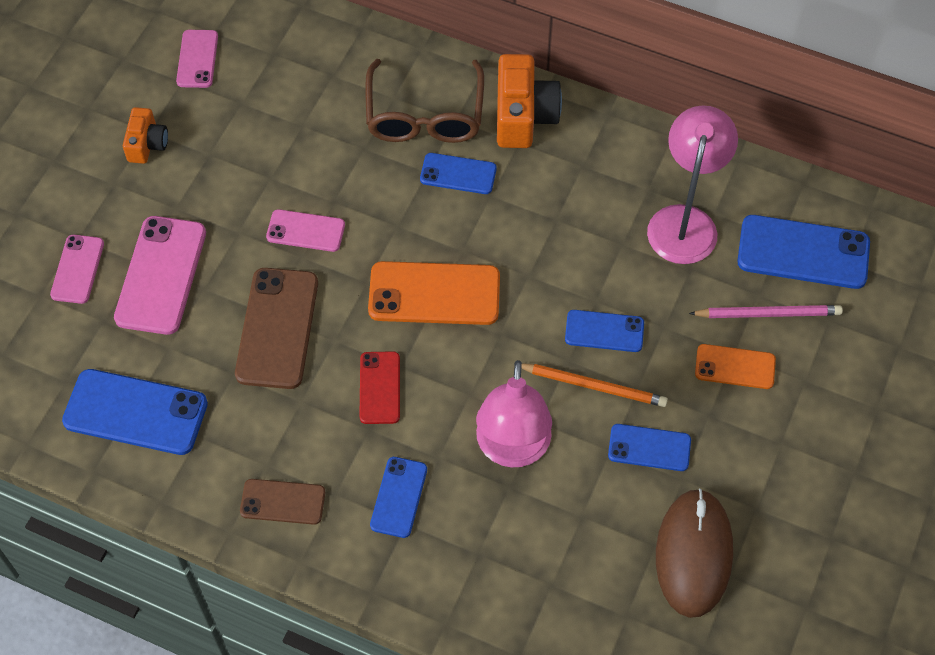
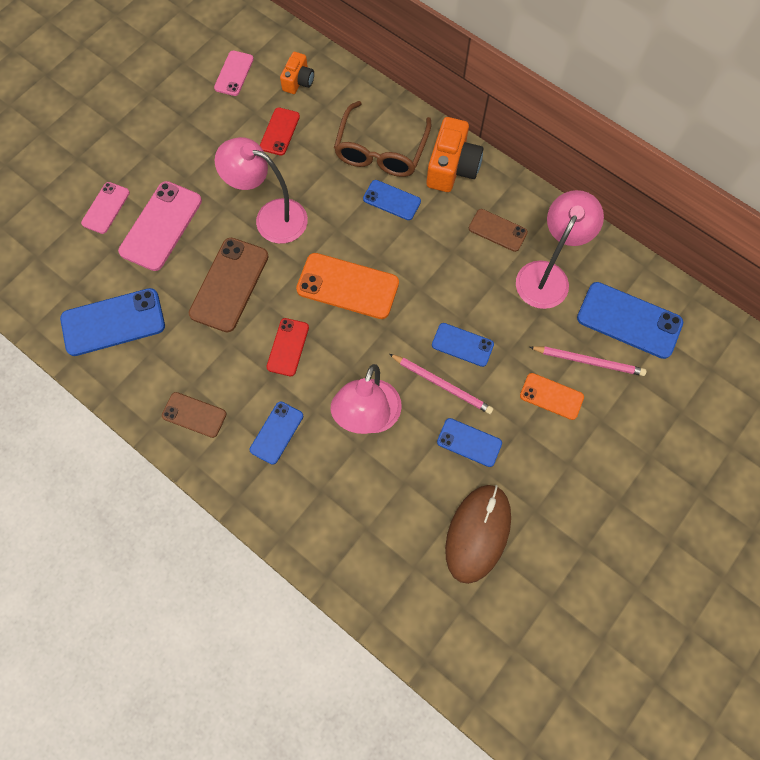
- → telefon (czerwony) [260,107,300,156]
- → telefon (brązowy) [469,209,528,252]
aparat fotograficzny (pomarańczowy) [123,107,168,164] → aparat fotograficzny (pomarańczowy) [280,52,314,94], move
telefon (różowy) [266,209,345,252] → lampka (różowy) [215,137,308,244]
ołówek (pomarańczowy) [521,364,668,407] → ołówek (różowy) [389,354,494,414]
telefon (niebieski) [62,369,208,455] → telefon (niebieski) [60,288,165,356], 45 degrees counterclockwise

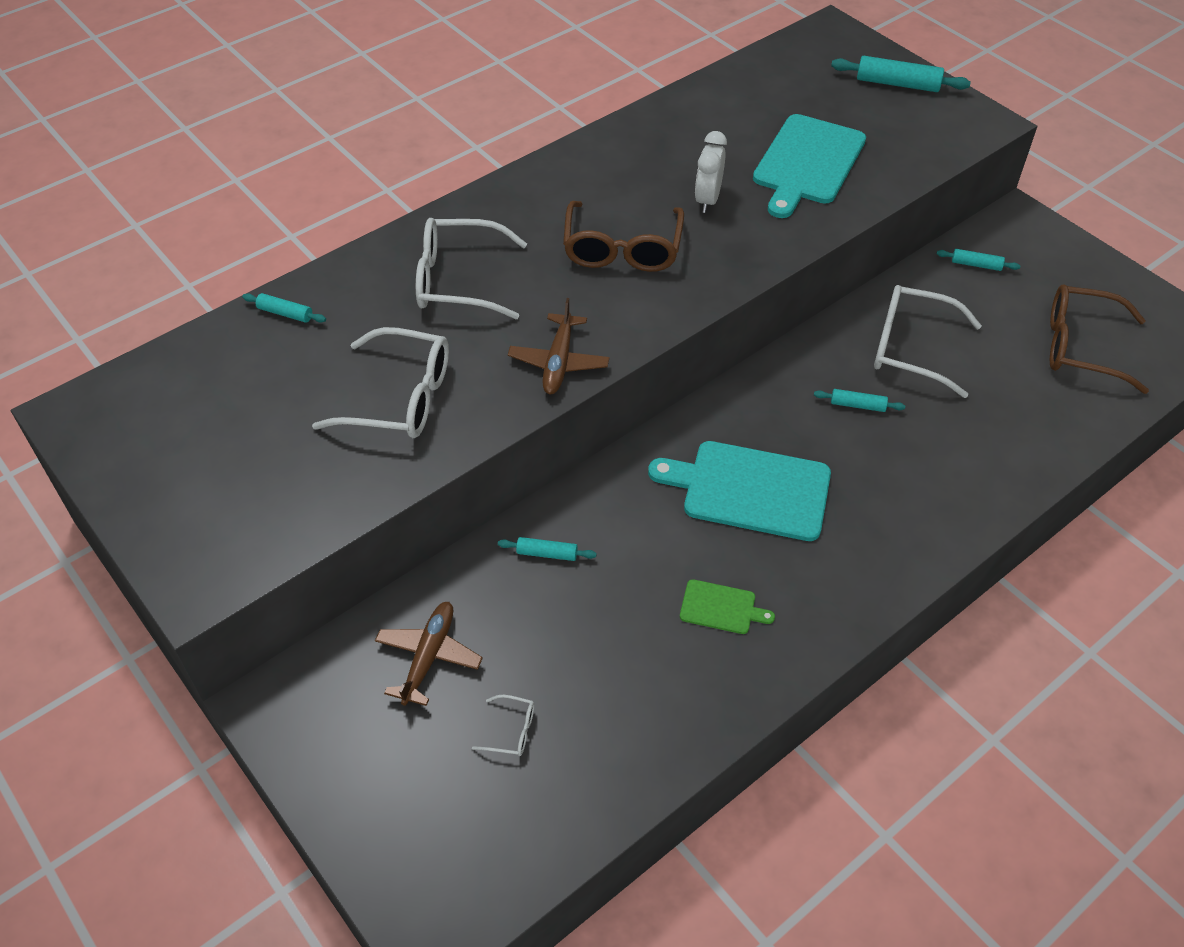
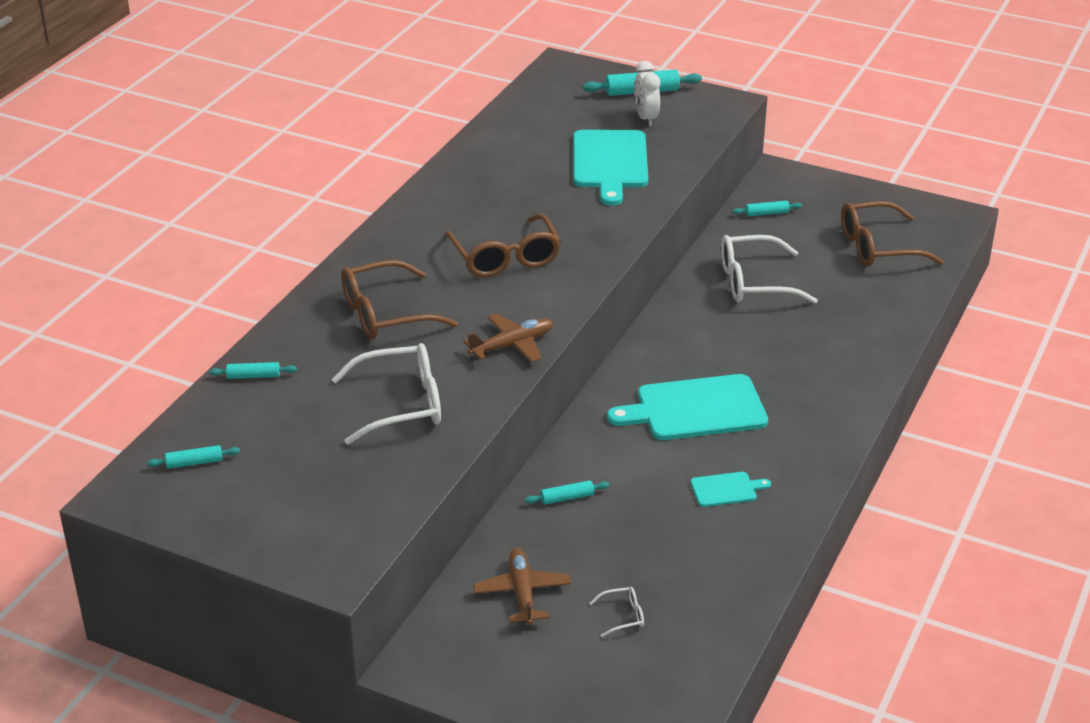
budzik (biały) [695,131,727,213] → budzik (biały) [634,61,660,126], move
wałek do ciasta (turkusowy) [814,389,905,412] → wałek do ciasta (turkusowy) [147,445,241,469], move
okulary (biały) [416,218,527,319] → okulary (brązowy) [341,260,458,339]
deska do krojenia (zielony) [680,579,775,634] → deska do krojenia (turkusowy) [690,472,771,507]
samolot (brązowy) [508,298,609,394] → samolot (brązowy) [463,313,553,362], 105 degrees counterclockwise

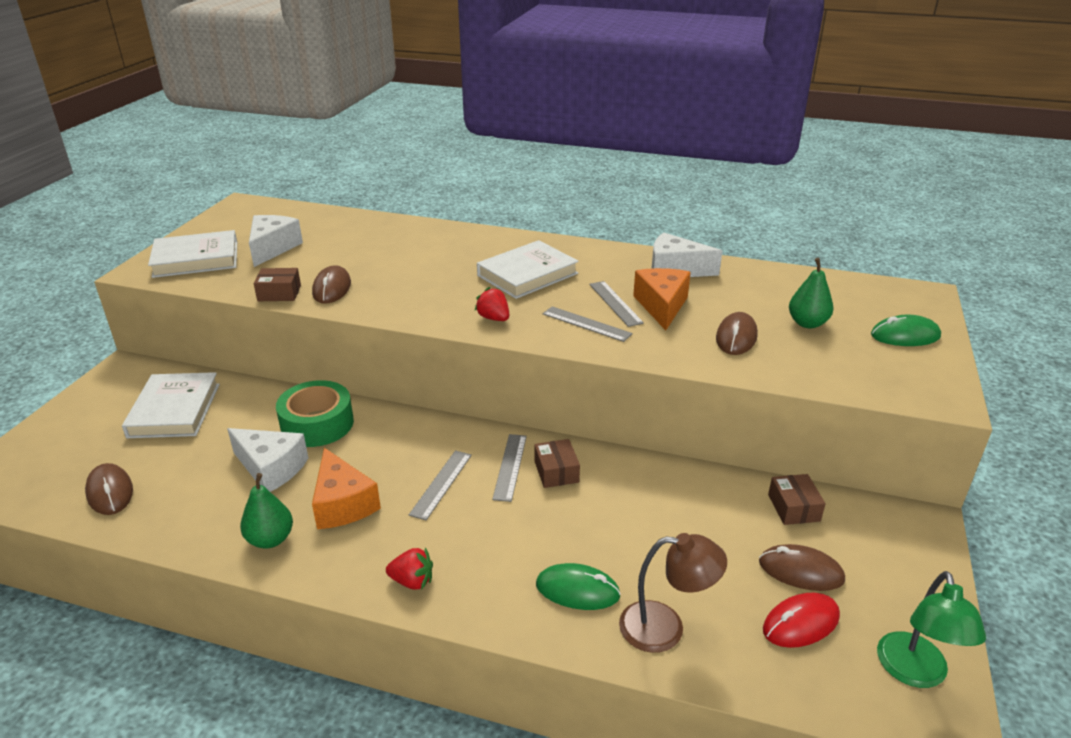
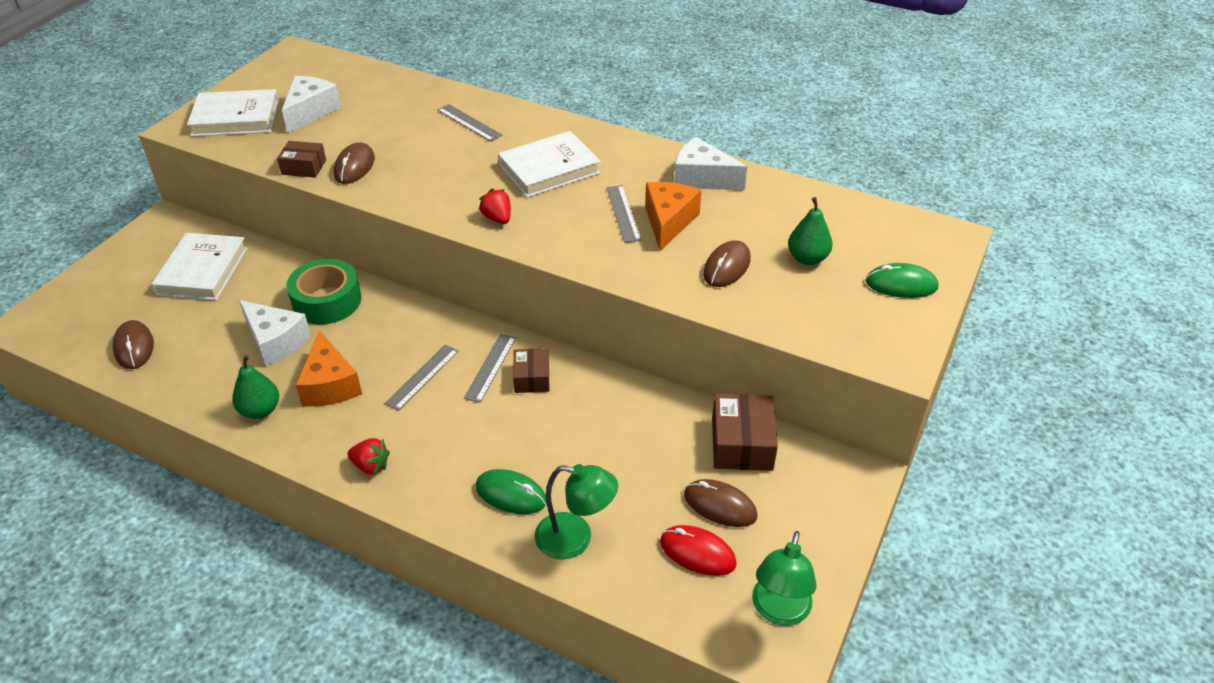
linijka (szary) [543,306,633,342] → linijka (szary) [437,104,502,142], move
lampka (brązowy) [619,533,727,653] → lampka (zielony) [534,464,618,560]
myszka (czerwony) [763,593,840,648] → myszka (czerwony) [660,525,737,576], 45 degrees clockwise
pudełko (brązowy) [768,474,826,525] → pudełko (brązowy) [712,394,778,471], x1.58

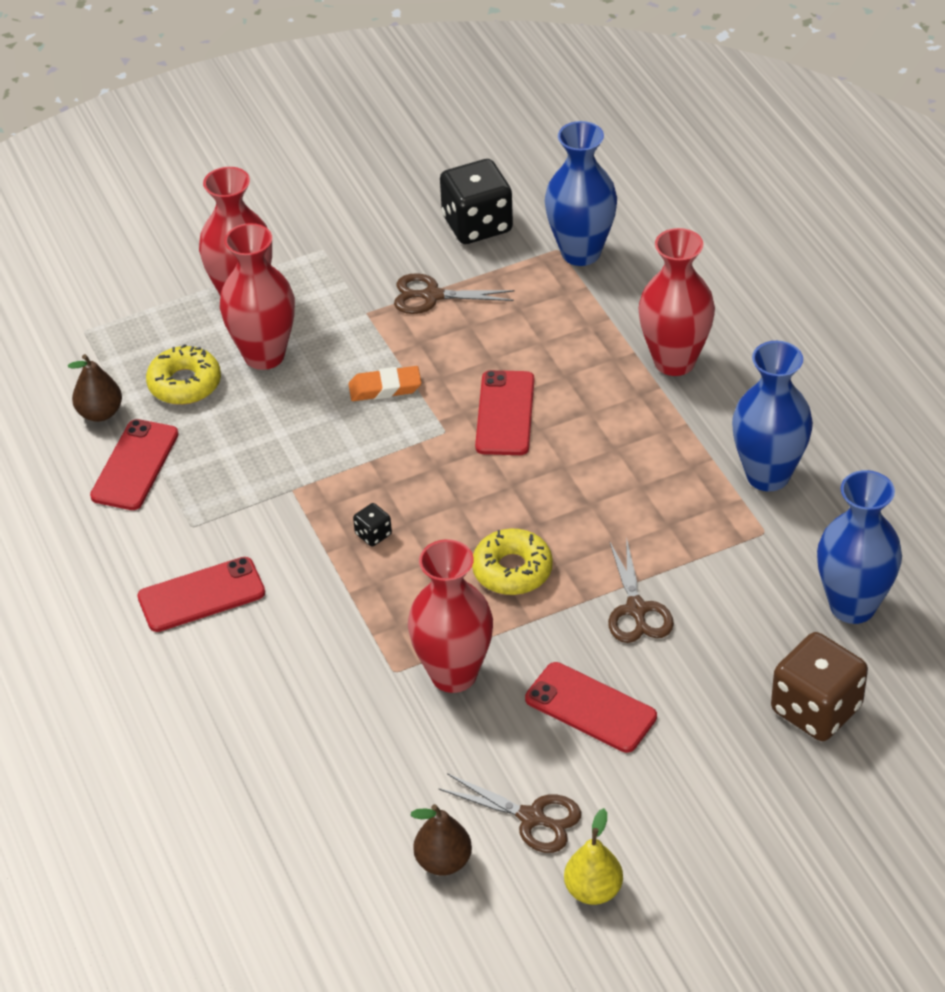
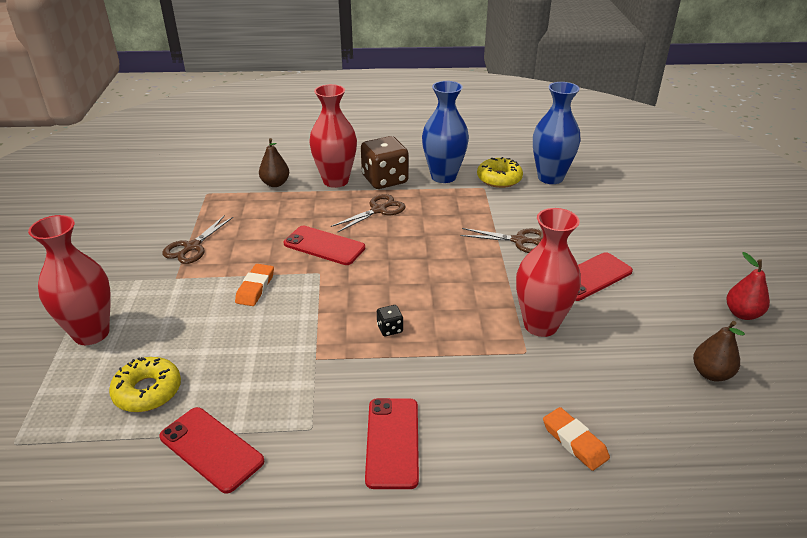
wazon (czerwony) [220,223,295,370] → -
kostka do gry (czarny) [440,159,513,244] → -
wazon (niebieski) [545,121,617,266] → -
- → gumka do mazania (pomarańczowy) [543,407,610,471]
gruszka (brązowy) [68,354,122,422] → gruszka (brązowy) [259,138,289,187], move
nożyczki (brązowy) [439,773,581,853] → nożyczki (brązowy) [331,194,406,232], move
donut (żółty) [472,529,553,595] → donut (żółty) [477,157,523,188], move
kostka do gry (brązowy) [771,632,868,741] → kostka do gry (brązowy) [361,136,409,189], move
gruszka (żółty) [564,808,623,905] → gruszka (czerwony) [726,252,770,320]

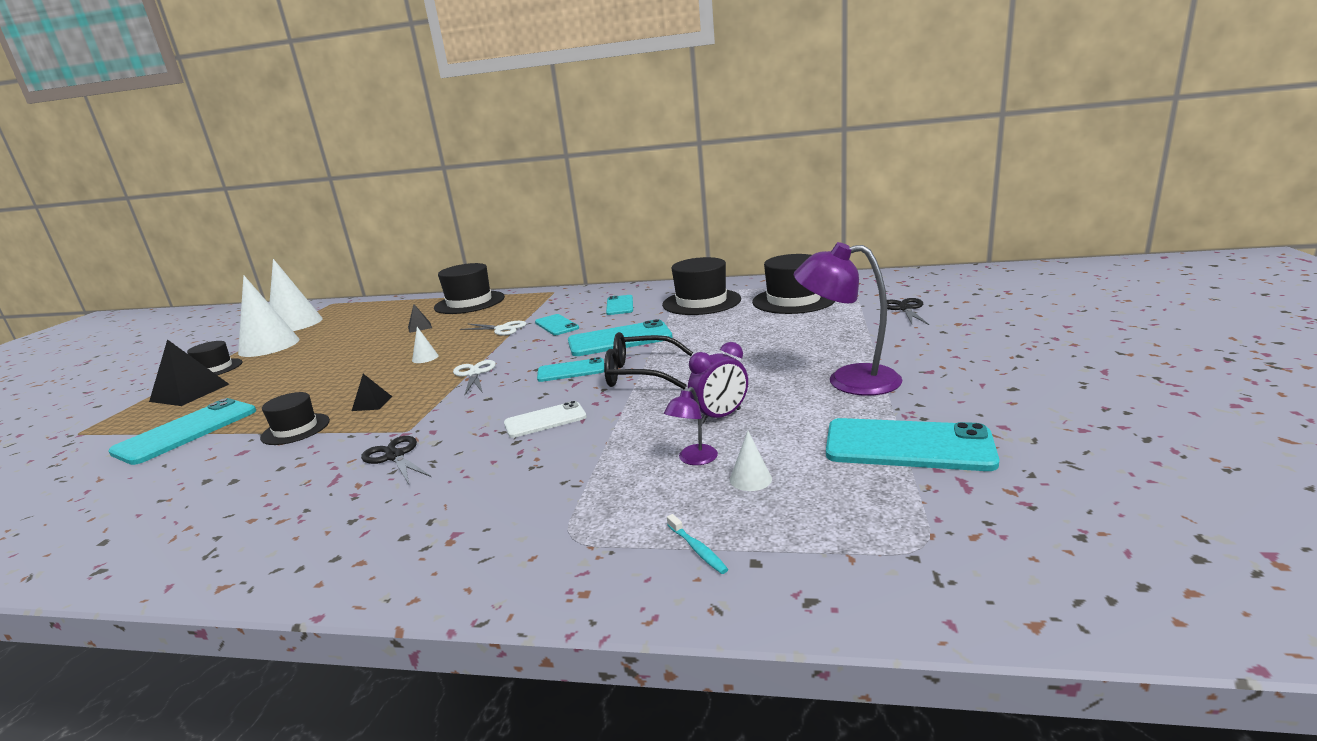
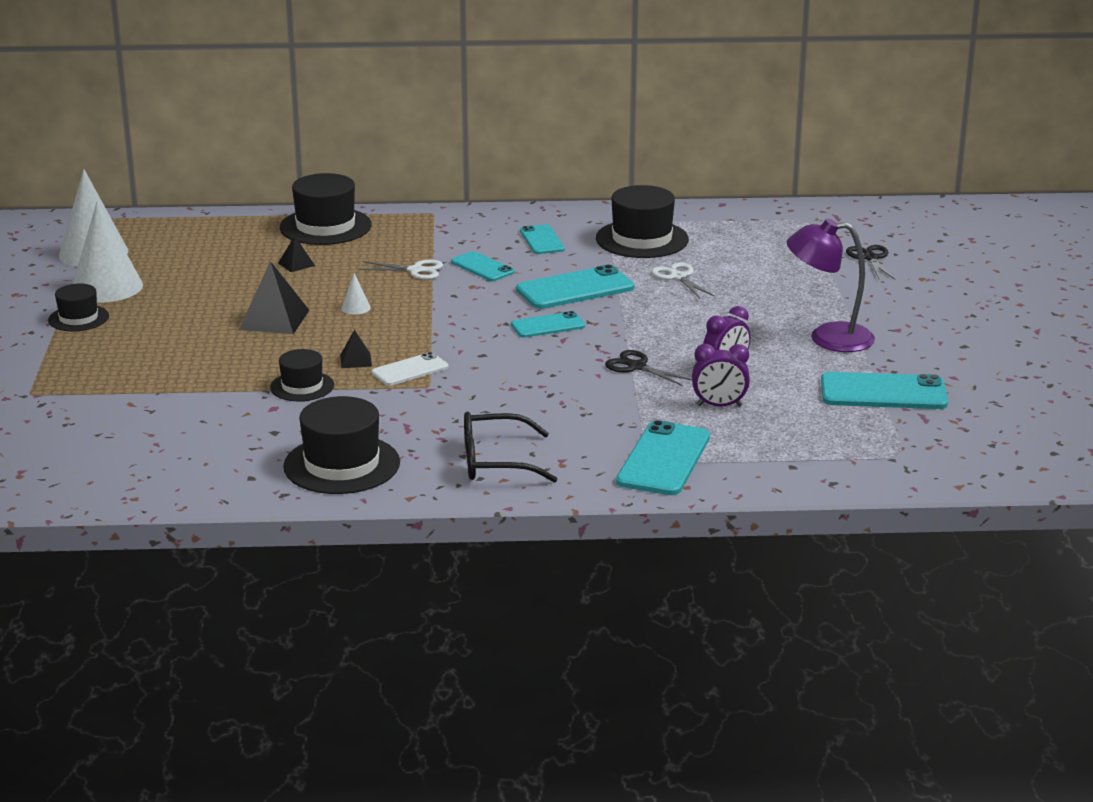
szczoteczka do zębów (turkusowy) [667,514,728,574] → -
stożek (biały) [730,431,772,491] → -
telefon (turkusowy) [108,398,256,465] → telefon (turkusowy) [616,420,710,495], move
piramida (czarny) [149,339,229,406] → piramida (czarny) [239,261,309,334], move
nożyczki (czarny) [361,436,431,484] → nożyczki (czarny) [605,350,692,386], move
nożyczki (biały) [453,360,496,395] → nożyczki (biały) [651,263,715,298], move
telefon (biały) [504,401,587,438] → telefon (biały) [372,352,449,386], move
okulary (czarny) [604,332,693,389] → okulary (czarny) [464,412,557,483], move
kapelusz (czarny) [752,254,835,314] → kapelusz (czarny) [283,396,400,494], move
lampka (fioletowy) [664,387,718,465] → budzik (fioletowy) [692,344,750,407]

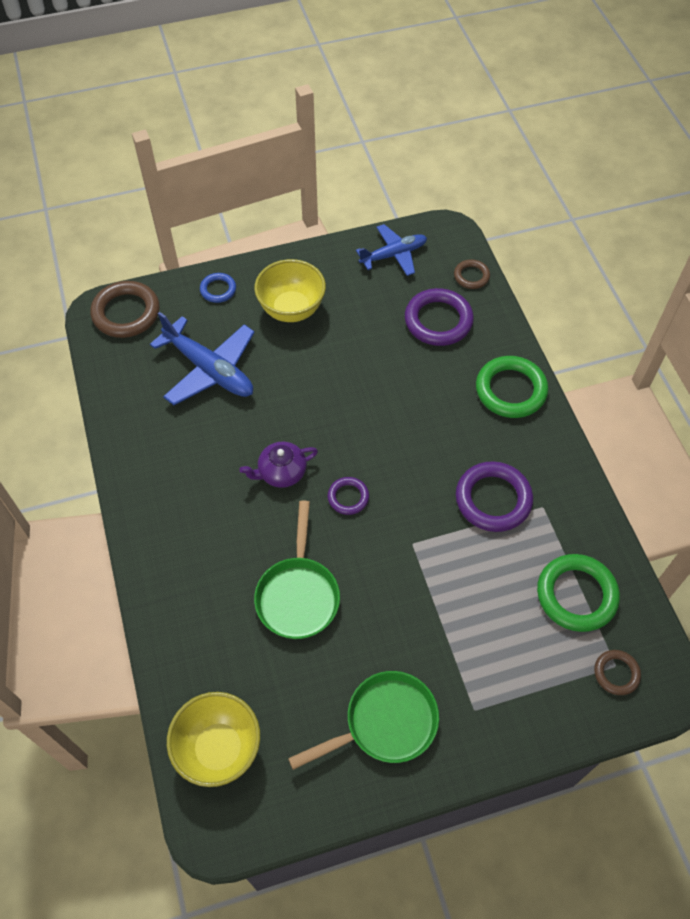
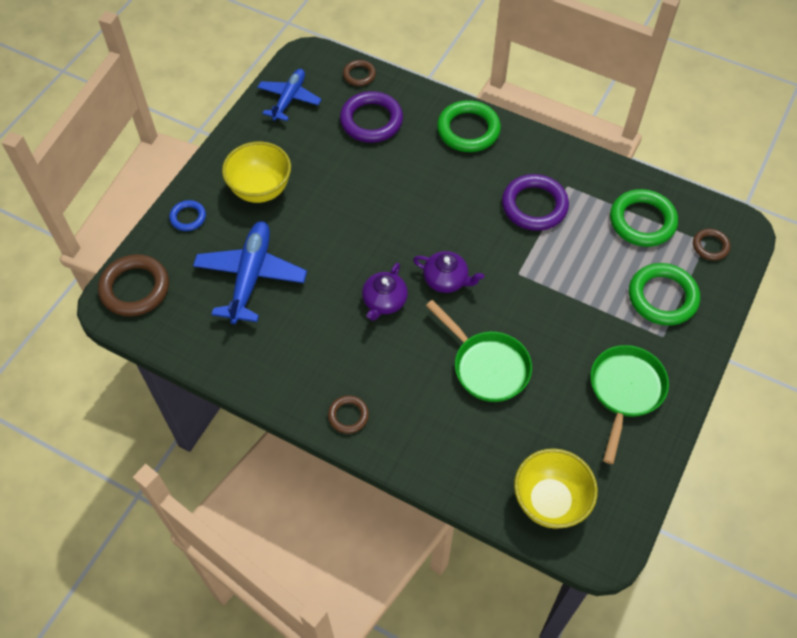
- → pierścień (brązowy) [328,395,369,434]
- → pierścień (zielony) [629,263,700,326]
pierścień (fioletowy) [328,477,369,515] → imbryk (fioletowy) [413,251,484,293]
samolot (niebieski) [150,312,255,405] → samolot (niebieski) [193,221,307,324], 75 degrees counterclockwise

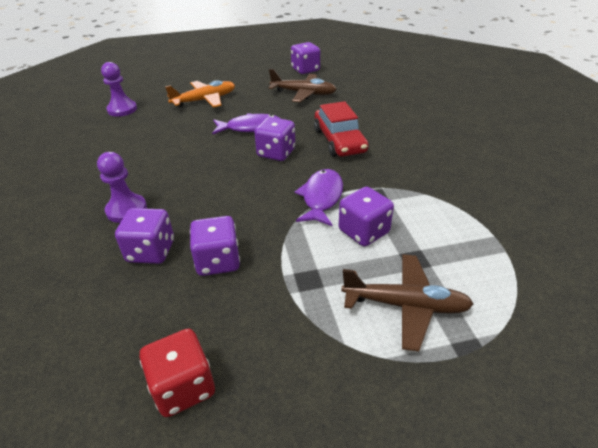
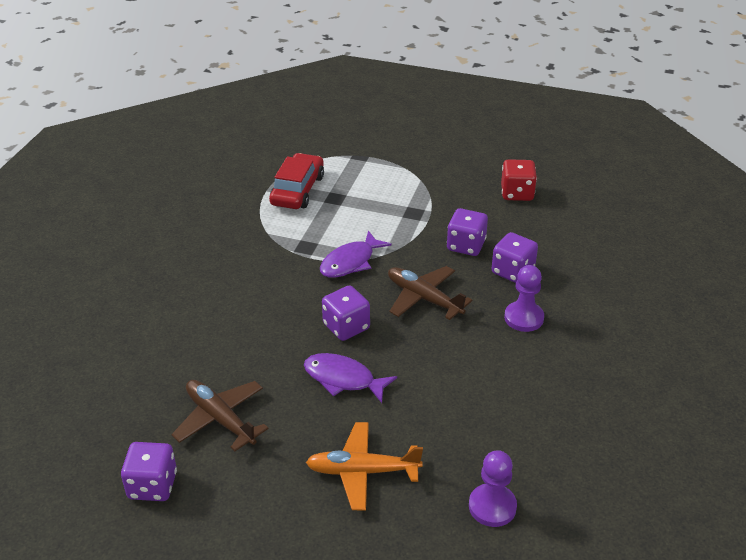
kostka do gry (fioletowy) [339,187,394,246] → -
samochód (czerwony) [314,101,368,157] → samochód (czerwony) [269,153,324,209], move
samolot (brązowy) [341,254,474,352] → samolot (brązowy) [388,266,472,320], move

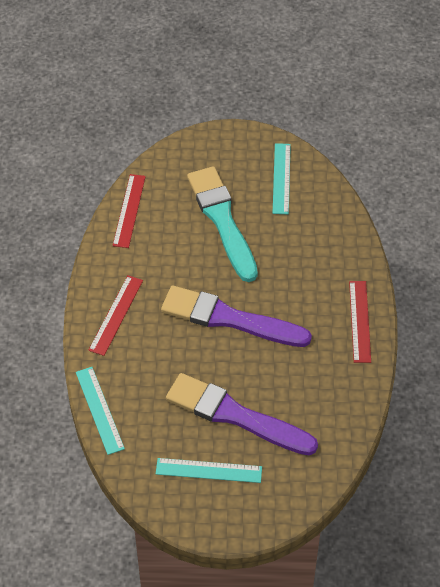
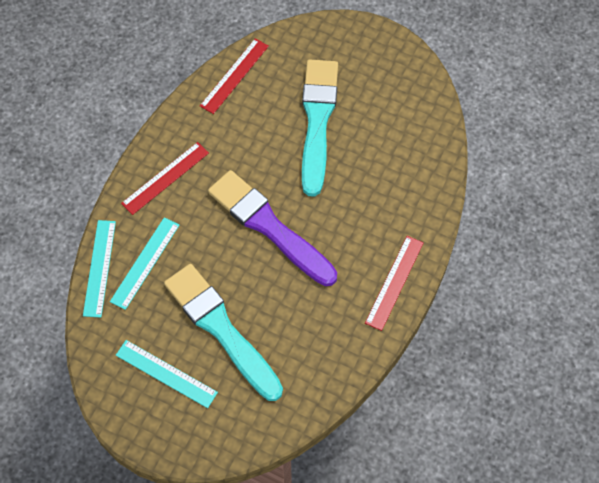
linijka (turkusowy) [273,143,291,214] → linijka (turkusowy) [110,217,179,310], move
pędzel (fioletowy) [166,373,318,455] → pędzel (turkusowy) [164,264,283,401]

